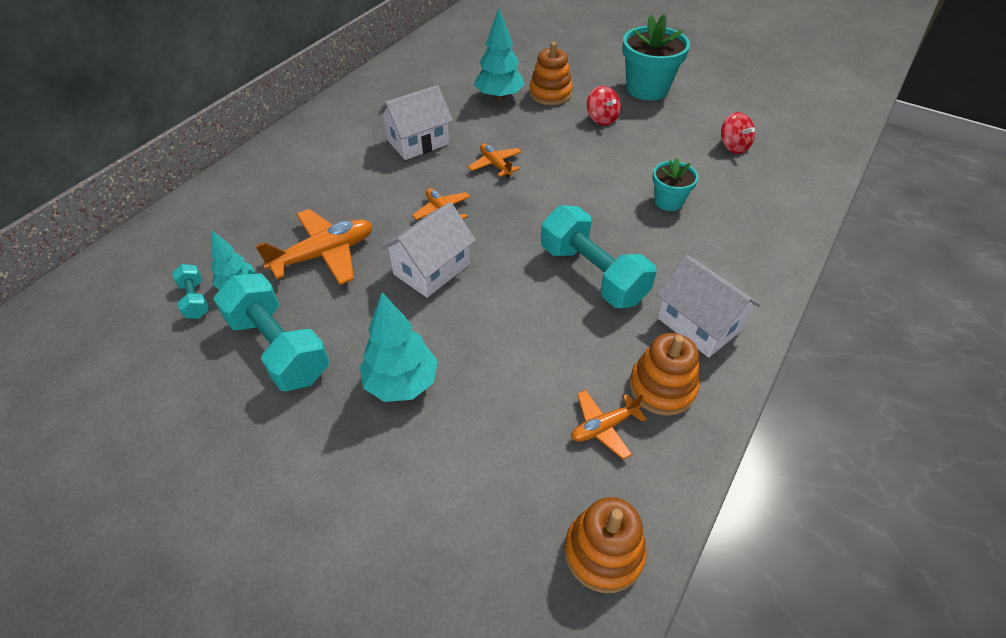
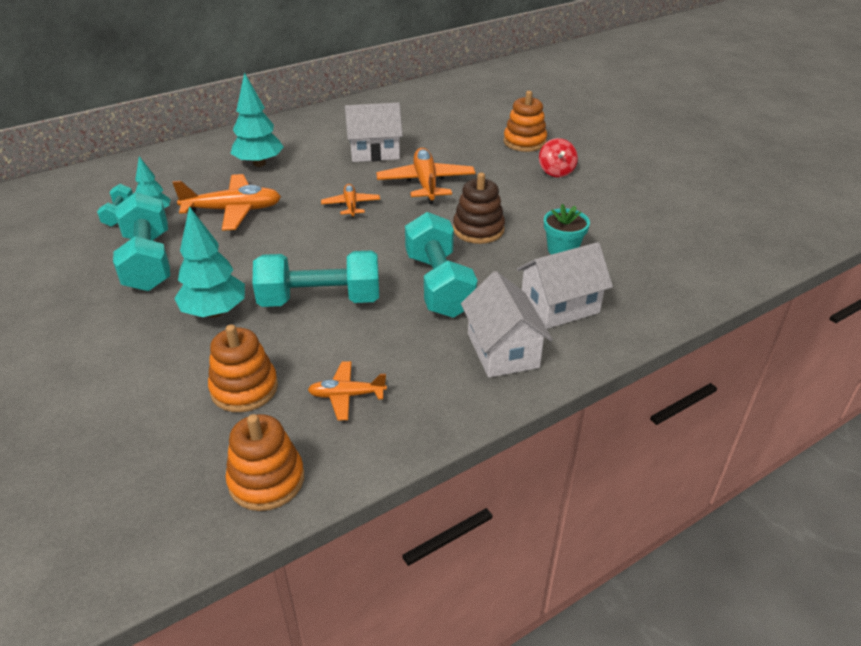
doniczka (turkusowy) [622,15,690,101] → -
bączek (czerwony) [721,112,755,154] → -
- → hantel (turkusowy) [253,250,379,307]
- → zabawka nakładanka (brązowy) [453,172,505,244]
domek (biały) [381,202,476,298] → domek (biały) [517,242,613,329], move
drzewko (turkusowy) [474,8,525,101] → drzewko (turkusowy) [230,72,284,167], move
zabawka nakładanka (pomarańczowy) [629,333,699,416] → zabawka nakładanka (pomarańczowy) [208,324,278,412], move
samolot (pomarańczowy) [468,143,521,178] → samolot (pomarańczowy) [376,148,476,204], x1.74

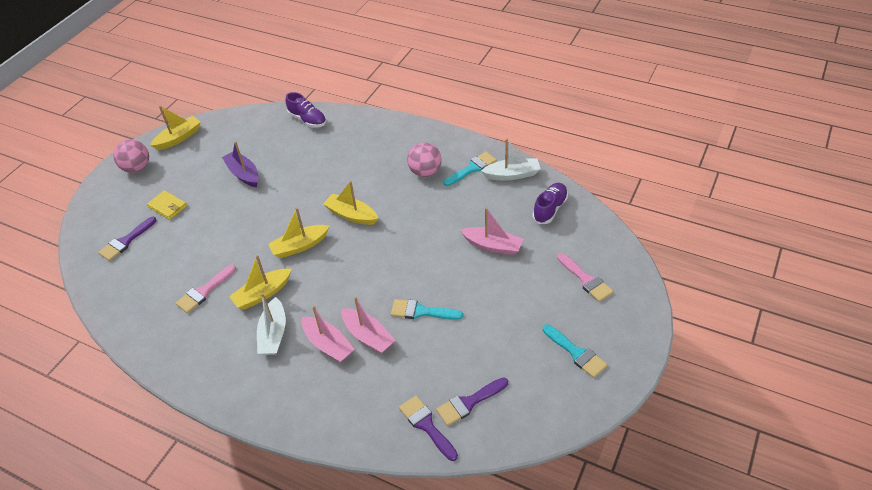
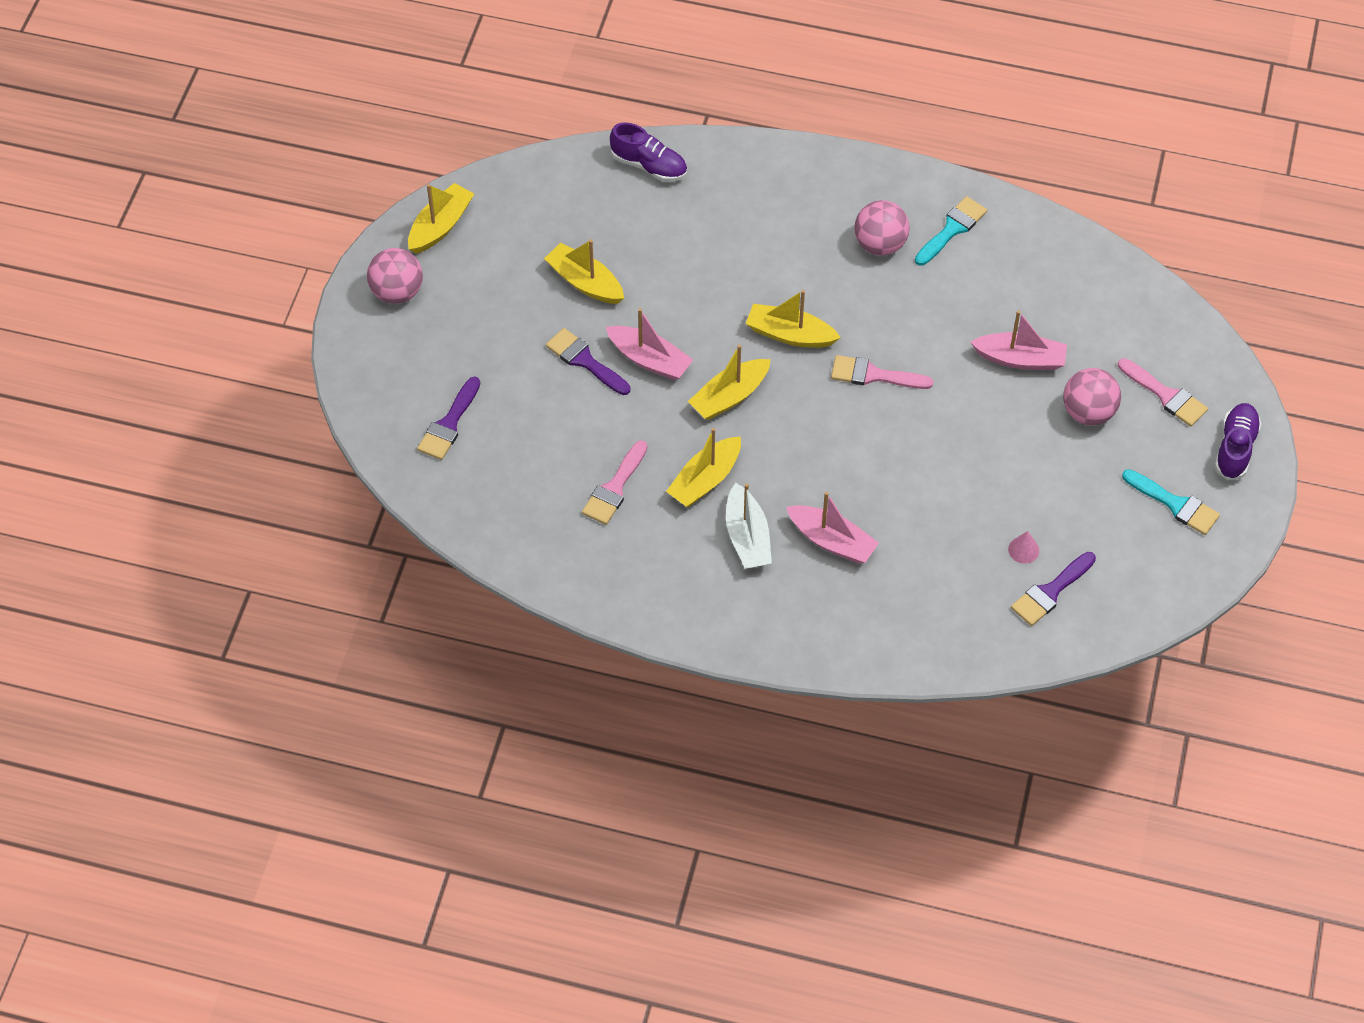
portfel (żółty) [147,190,187,220] → -
pędzel (turkusowy) [391,299,463,320] → -
łódka (biały) [481,138,540,181] → -
- → pędzel (różowy) [831,355,933,389]
- → stożek (różowy) [1008,531,1039,564]
- → piłka (różowy) [1063,368,1121,425]
łódka (różowy) [341,297,396,353] → łódka (różowy) [606,308,693,380], move
pędzel (fioletowy) [399,395,458,461] → pędzel (fioletowy) [546,328,630,395], move
but (fioletowy) [532,183,568,224] → but (fioletowy) [1215,403,1261,480], move
łódka (fioletowy) [222,141,259,187] → łódka (żółty) [544,239,624,304]

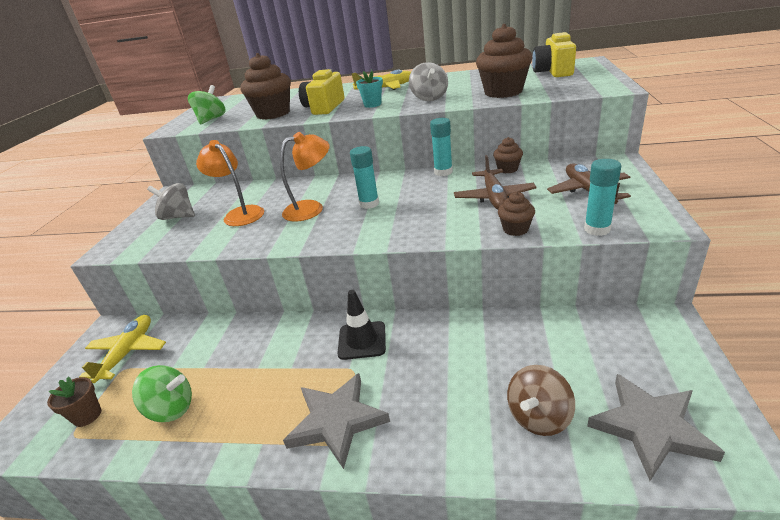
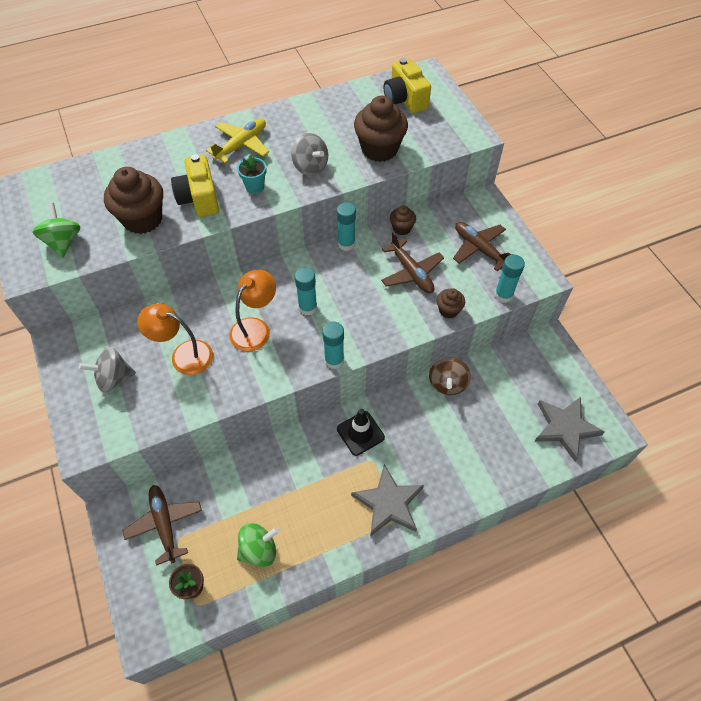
- → klej w sztyfcie (turkusowy) [322,322,344,369]
bączek (brązowy) [507,365,575,436] → bączek (brązowy) [429,357,471,395], move
samolot (żółty) [79,315,166,383] → samolot (brązowy) [123,485,202,566]

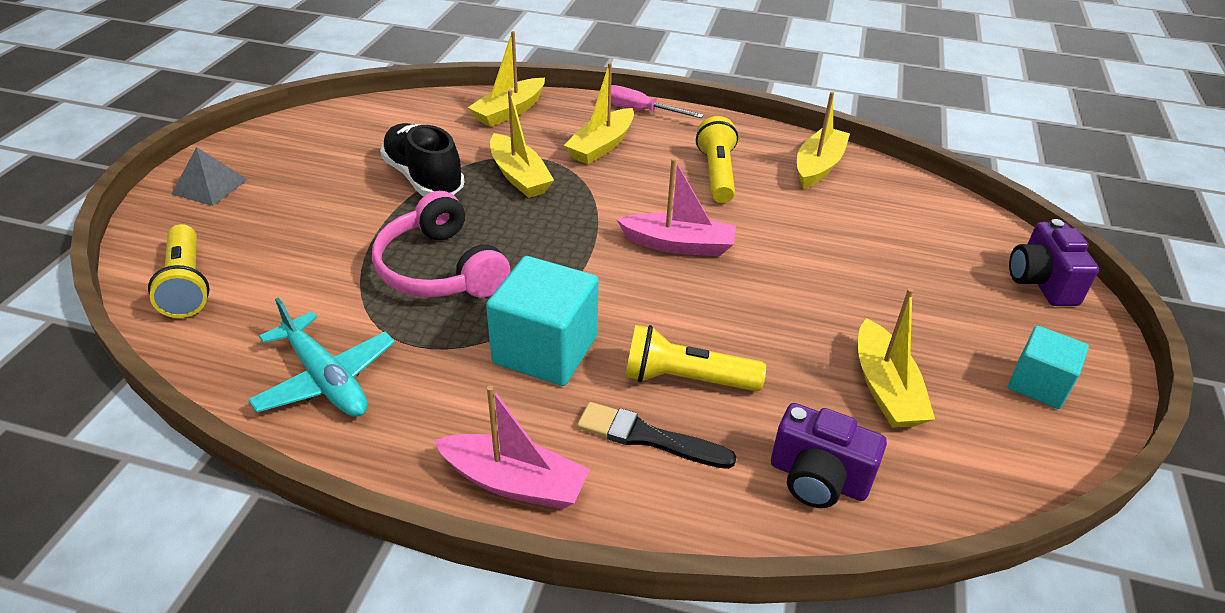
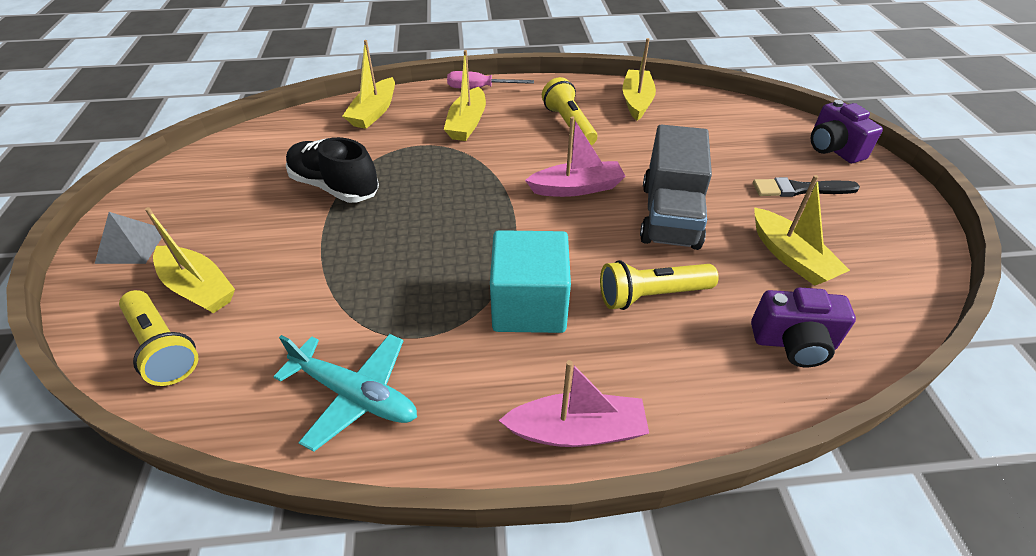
słuchawki (różowy) [372,191,510,298] → -
sześcian (turkusowy) [1008,325,1089,409] → -
- → ciężarówka (szary) [640,125,712,250]
łódka (żółty) [490,90,554,198] → łódka (żółty) [145,207,235,313], move
pędzel (czarny) [577,402,736,469] → pędzel (czarny) [753,177,860,197], move

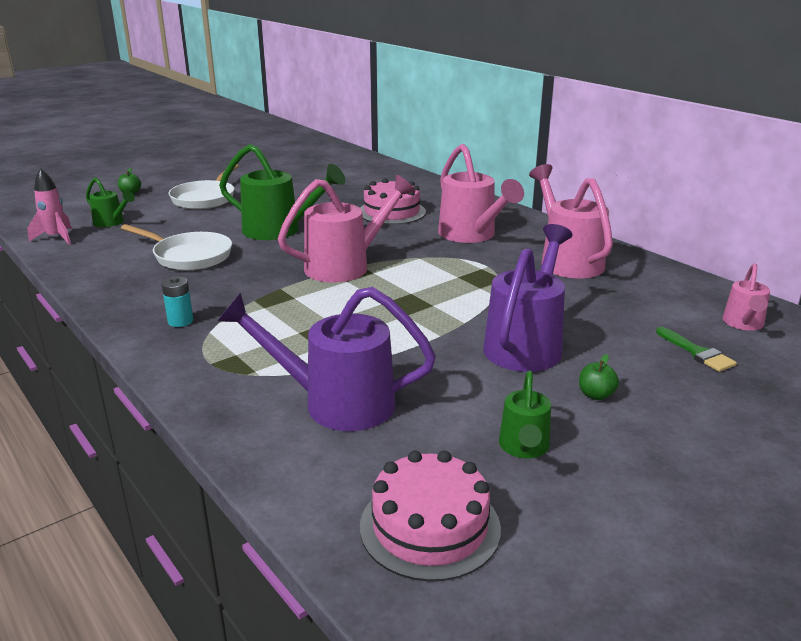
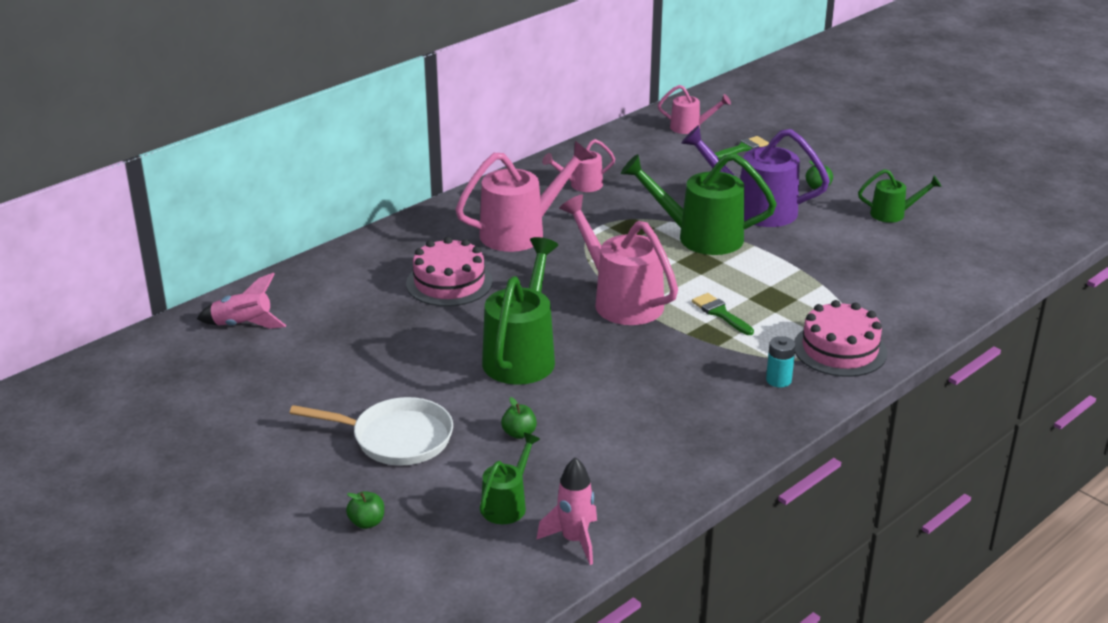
patelnia (biały) [121,224,232,270] → -
konewka (fioletowy) [217,287,436,431] → -
- → rakieta (różowy) [197,272,286,329]
- → jabłko (zielony) [501,397,537,439]
- → konewka (zielony) [621,153,777,255]
- → pędzel (zielony) [692,293,754,335]
tort (różowy) [360,451,501,582] → tort (różowy) [794,300,887,377], move
konewka (różowy) [529,164,613,278] → konewka (różowy) [542,139,615,192], x0.54

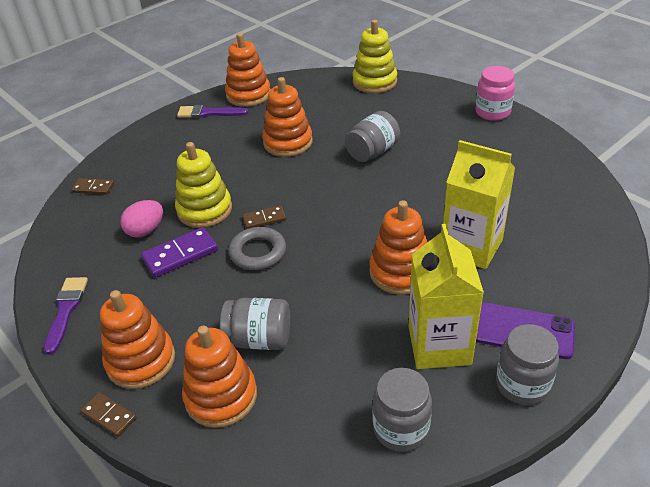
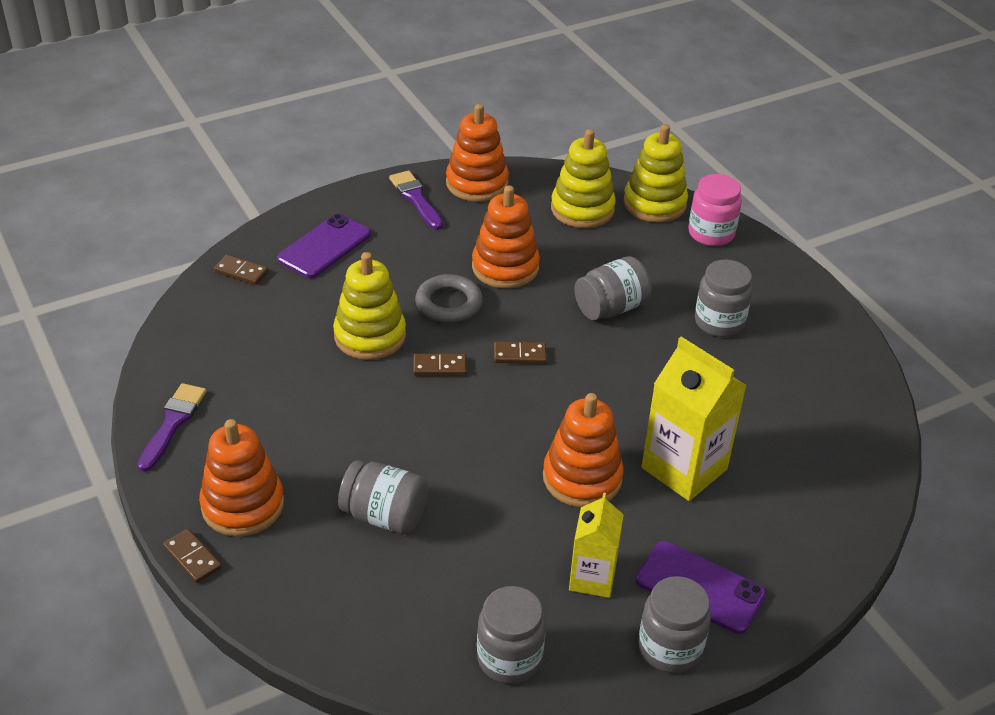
jajko (różowy) [120,200,163,238] → -
kostka domina (fioletowy) [141,227,218,278] → -
zabawka nakładanka (pomarańczowy) [182,325,257,428] → -
- → telefon (fioletowy) [277,214,371,278]
- → kostka domina (brązowy) [494,342,547,364]
- → zabawka nakładanka (żółty) [551,129,616,228]
- → słoik (szary) [695,259,752,337]
pierścień (szary) [229,227,286,270] → pierścień (szary) [415,274,483,323], move
słoik (różowy) [476,66,515,121] → słoik (różowy) [688,174,742,246], move
pędzel (fioletowy) [177,105,248,118] → pędzel (fioletowy) [389,171,443,230], 45 degrees clockwise
karton mleka (żółty) [409,224,484,369] → karton mleka (żółty) [569,493,623,598], x0.62

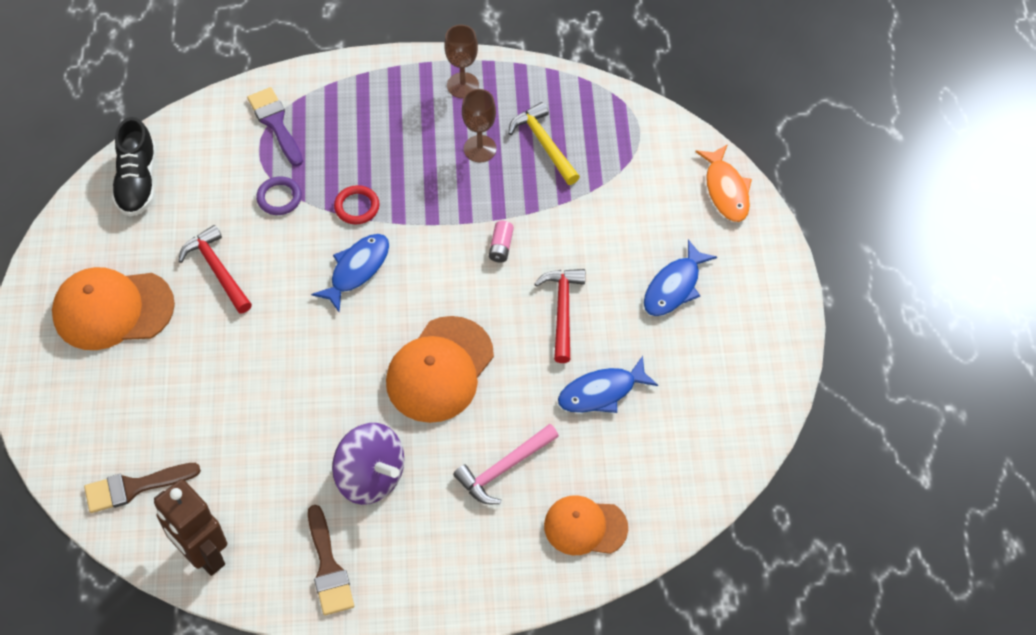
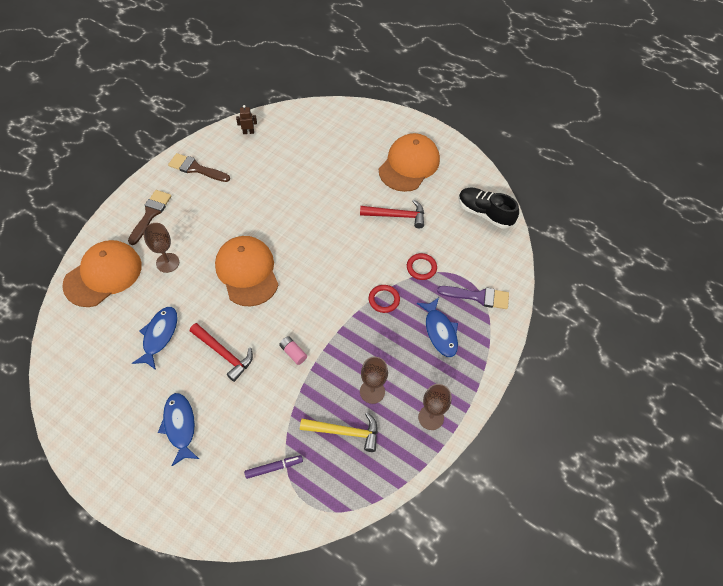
bączek (fioletowy) [332,423,404,505] → -
ryba (pomarańczowy) [695,144,752,222] → -
- → flamaster (fioletowy) [244,455,303,479]
pędzel (brązowy) [84,463,201,513] → pędzel (brązowy) [128,190,171,245], move
ryba (niebieski) [311,234,389,312] → ryba (niebieski) [417,297,458,357], move
młotek (różowy) [453,424,559,504] → kielich (brązowy) [143,223,179,273]
pierścień (fioletowy) [256,176,302,215] → pierścień (czerwony) [407,253,437,280]
robot (brązowy) [154,479,227,576] → robot (brązowy) [236,105,257,134], x0.44
czapka (pomarańczowy) [544,495,628,555] → czapka (pomarańczowy) [62,240,142,307], x1.55

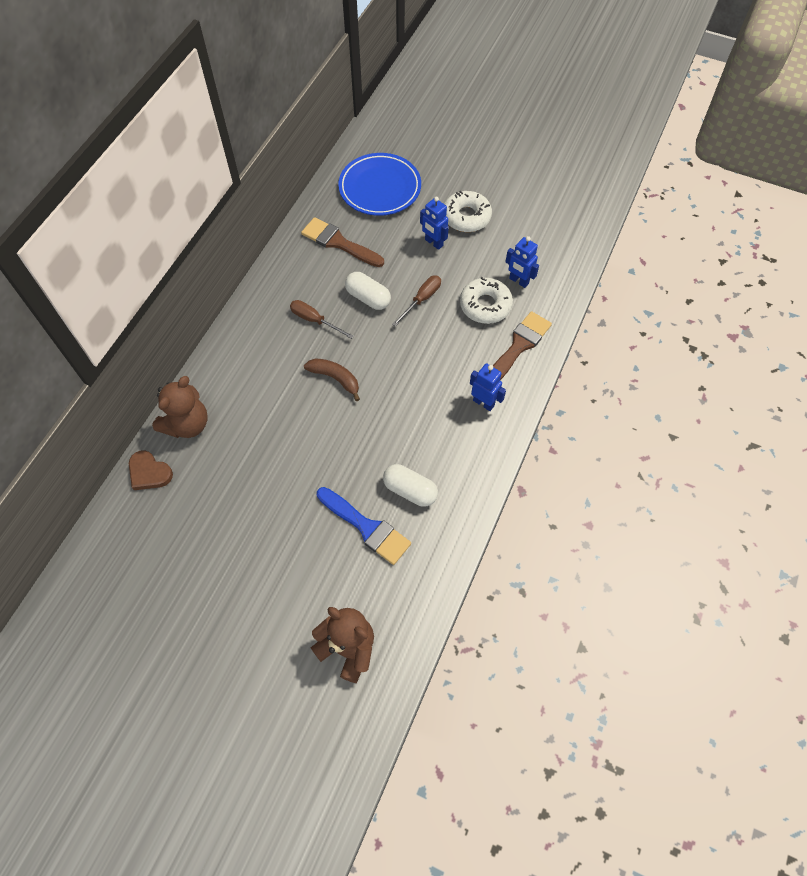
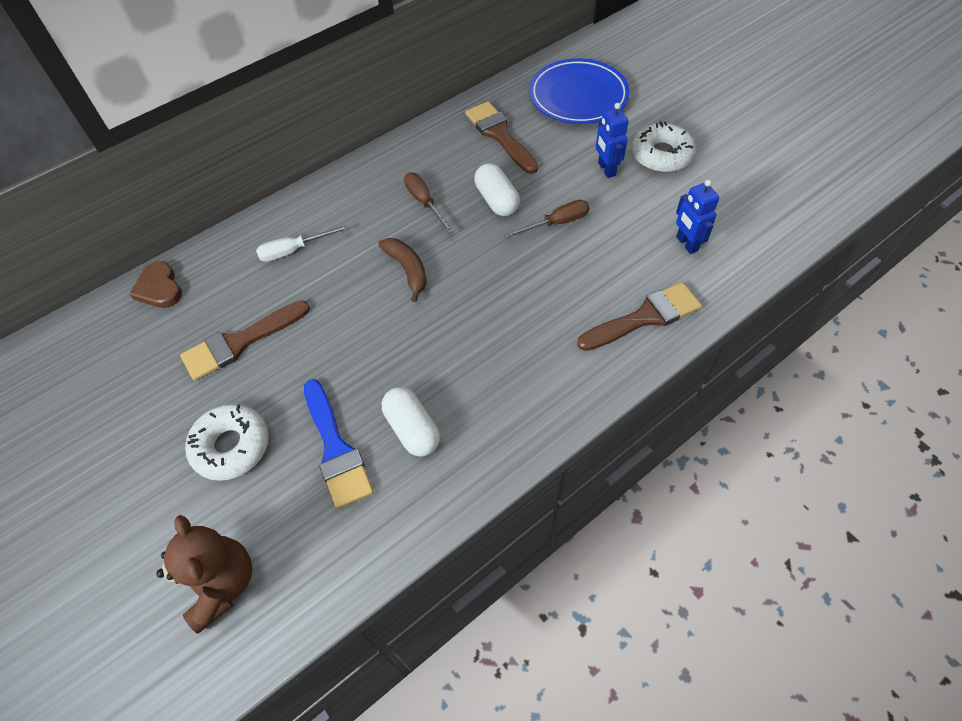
miś (brązowy) [152,376,208,438] → -
robot (niebieski) [470,363,506,411] → -
- → pędzel (brązowy) [180,300,310,381]
- → śrubokręt (biały) [256,224,349,262]
donut (biały) [460,277,513,324] → donut (biały) [185,404,269,481], move

